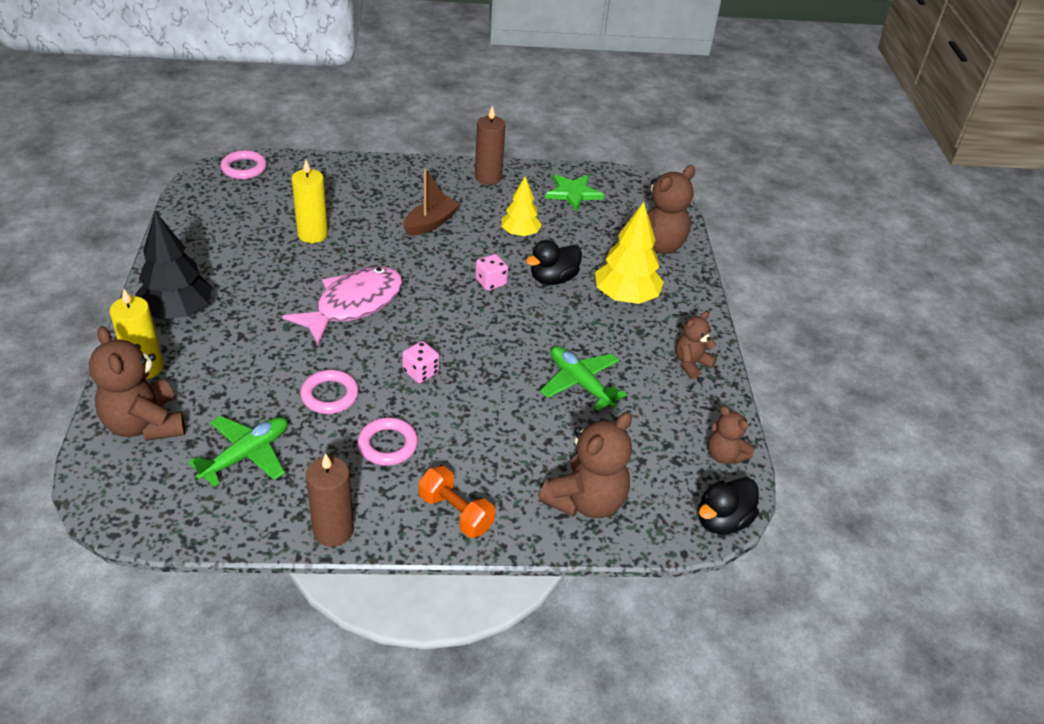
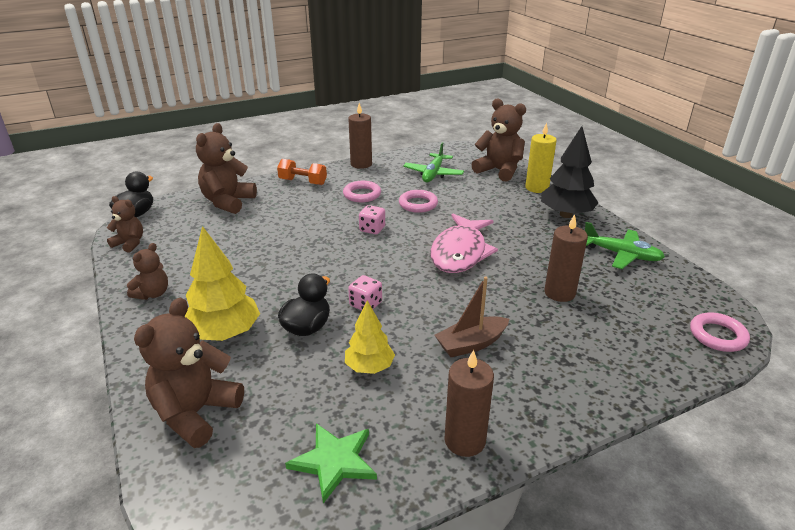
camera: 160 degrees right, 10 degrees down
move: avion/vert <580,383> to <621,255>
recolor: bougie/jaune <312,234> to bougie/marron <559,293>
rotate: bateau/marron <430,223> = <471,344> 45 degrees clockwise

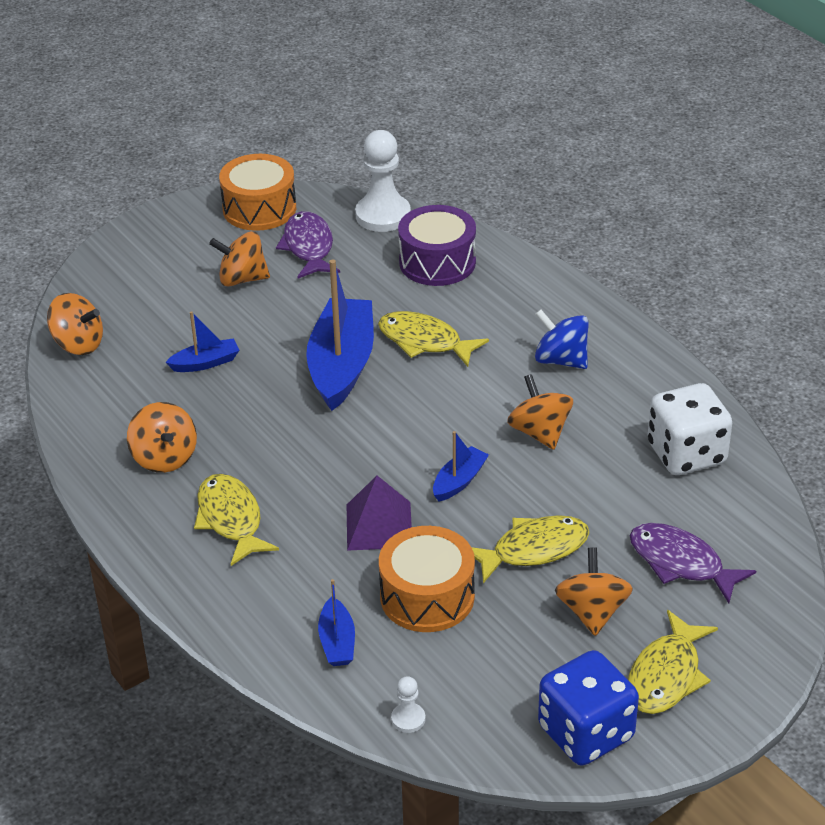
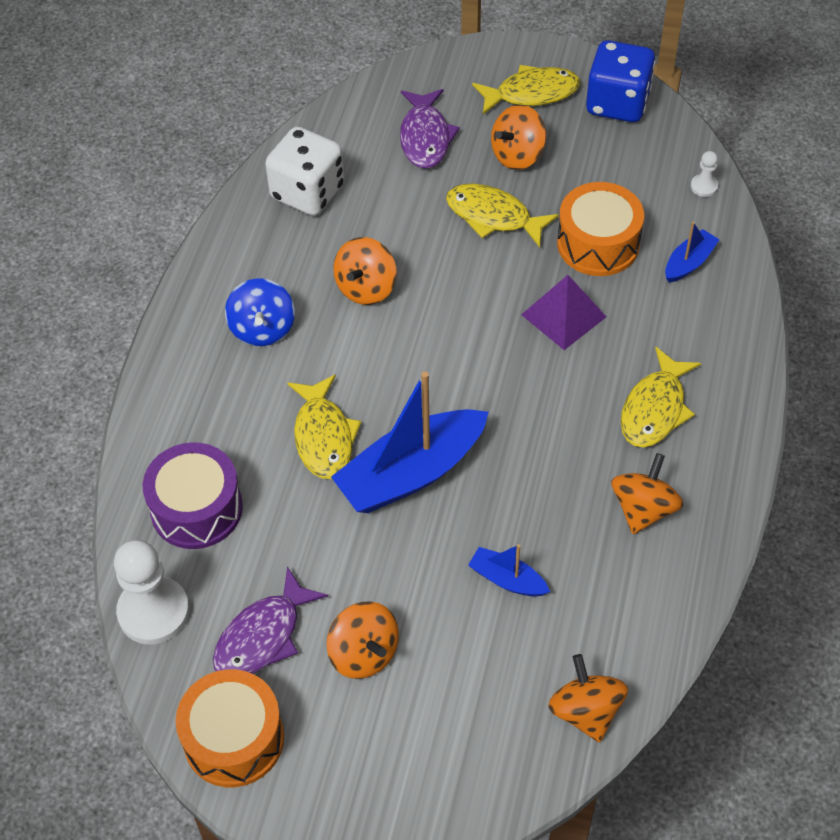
camera: 130 degrees left, 15 degrees up
delete: bateau/bleu <459,481>

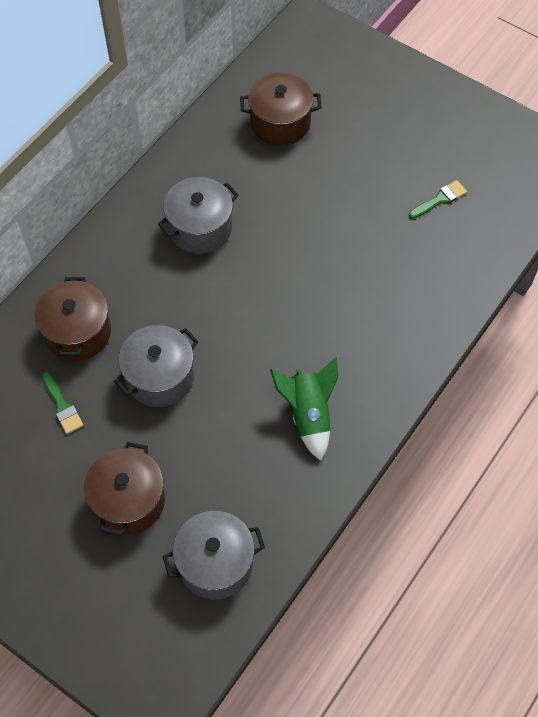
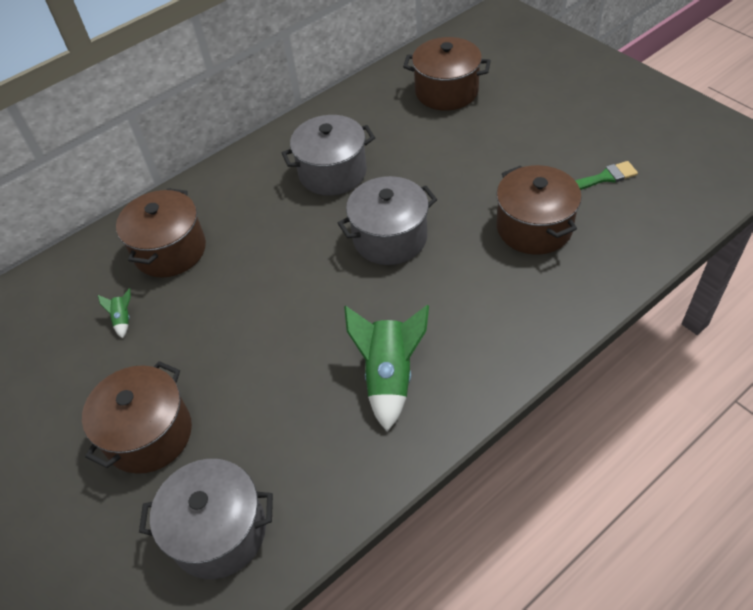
camera: 20 degrees right, 10 degrees down
insert: marmite/marron <534,228>
move: marmite/gris <159,377> to <390,238>
replace: pinceau/vert <62,406> to fusée/vert <123,319>

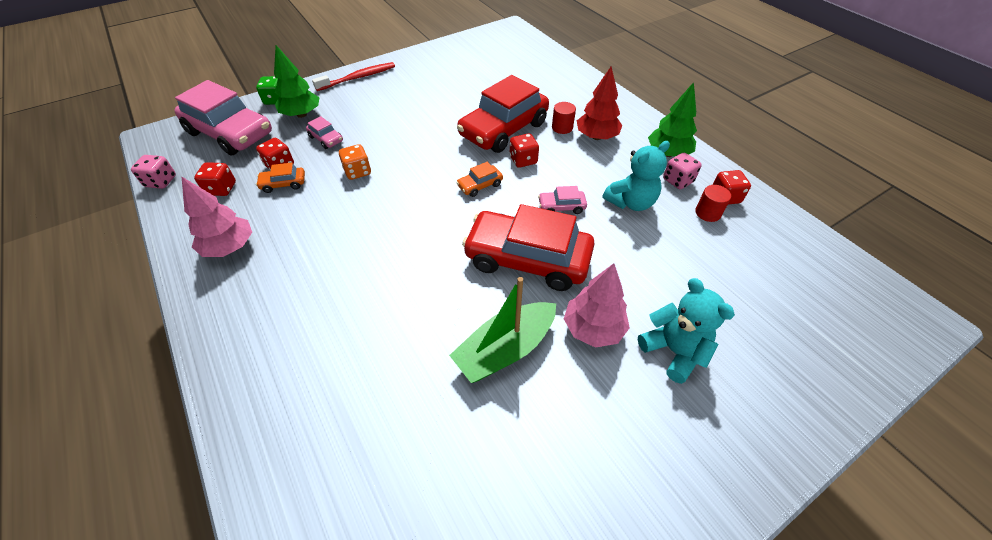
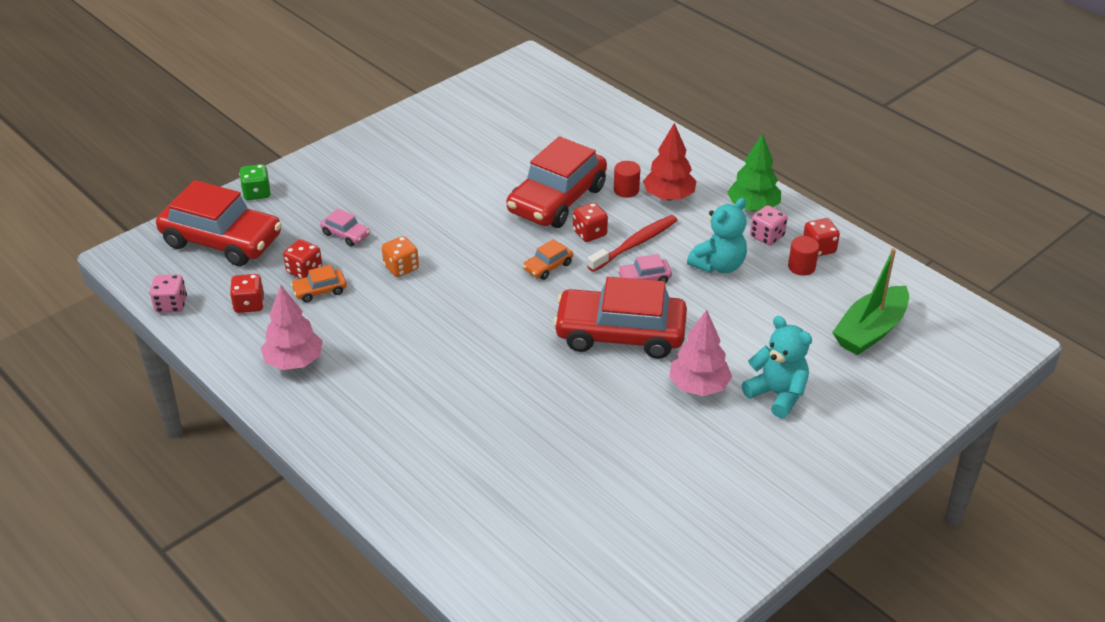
camera: 10 degrees left, 10 degrees down
delete: arbre/vert <301,114>
move: brosse à dents/rouge <358,78> to <635,244>; bateau/vert <505,349> to <870,331>
recolor: voiture/rose <230,133> to voiture/rouge <222,240>

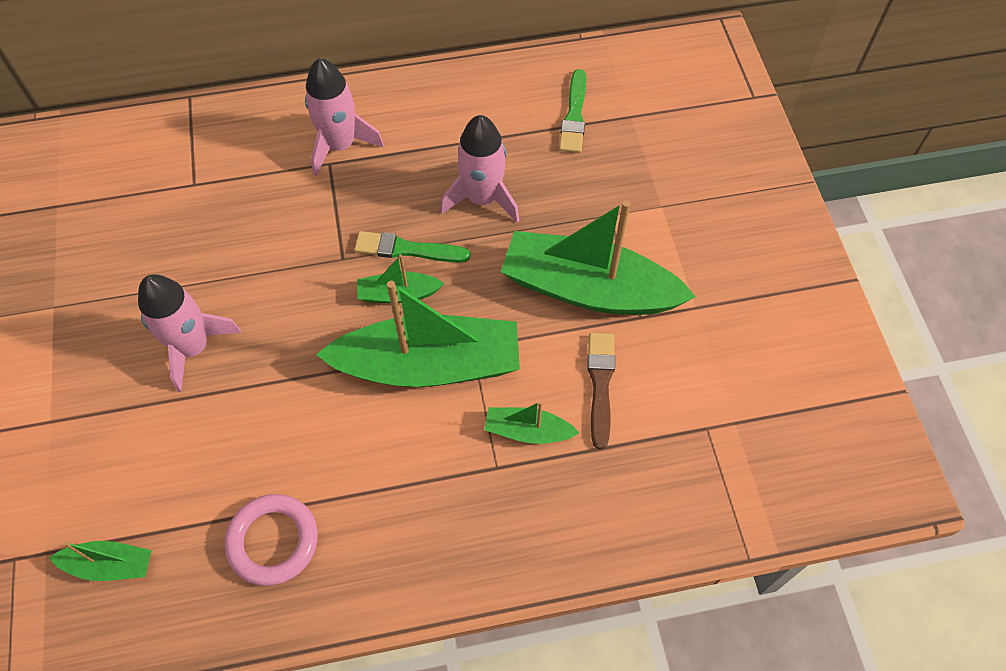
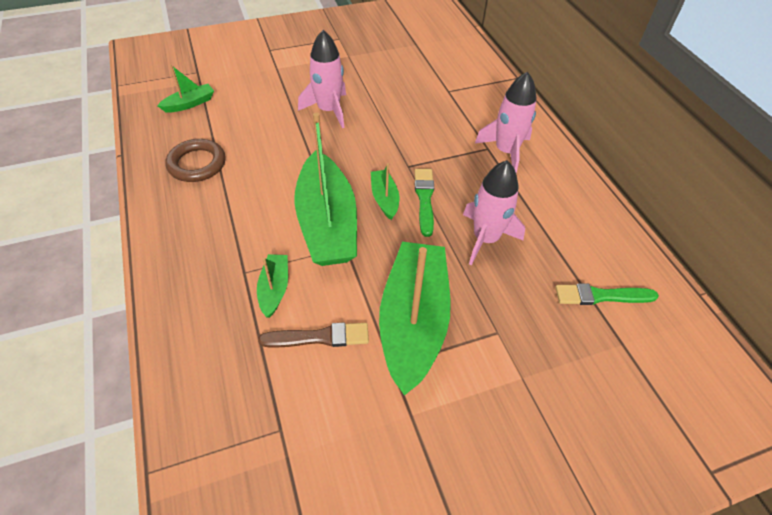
camera: 80 degrees right, 10 degrees down
recolor: anneau/rose <273,541> to anneau/marron <197,164>
rotate: bateau/vert <110,565> = <189,104> 120 degrees counterclockwise

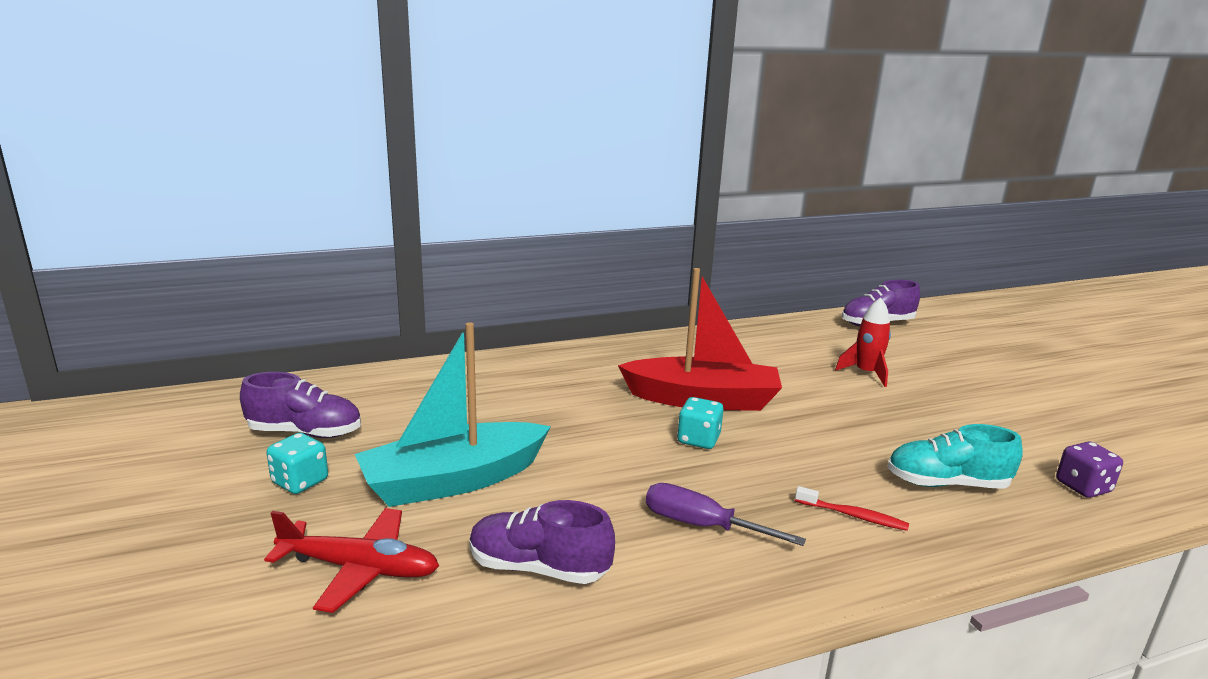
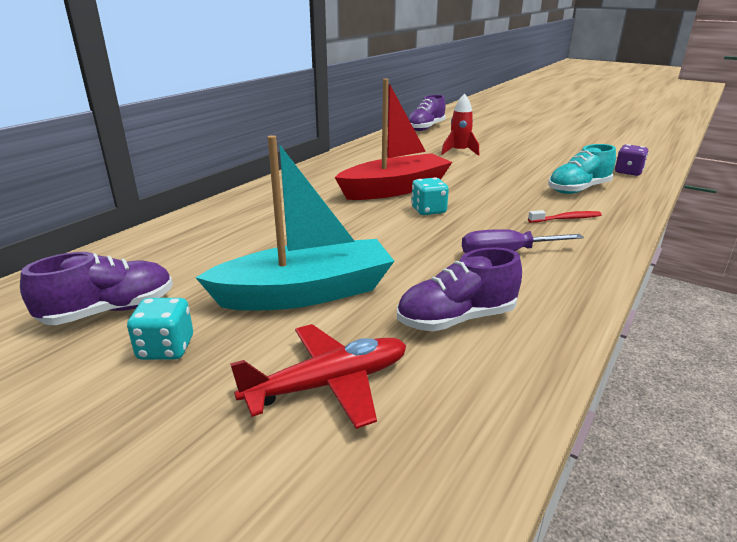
camera: 35 degrees left, 5 degrees up
rotate: bateau/turquoise <453,480> = <305,293> 135 degrees counterclockwise

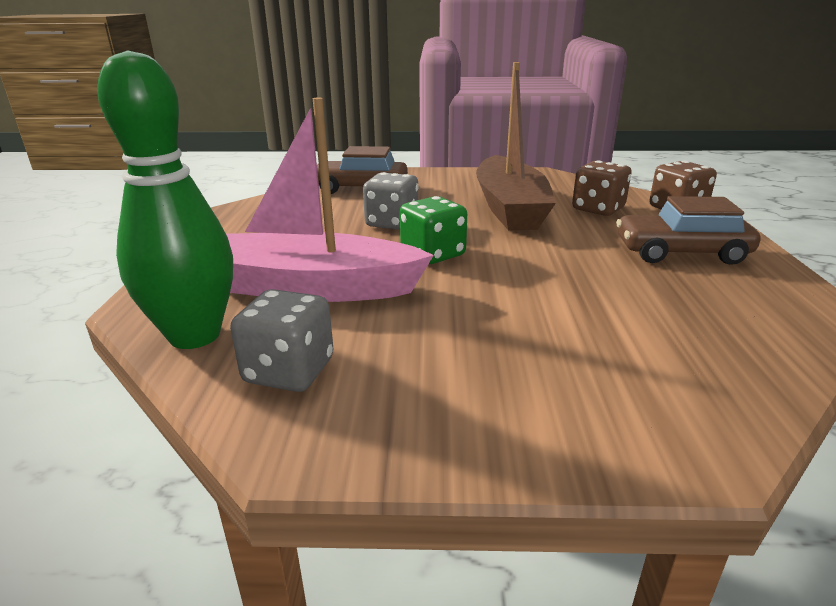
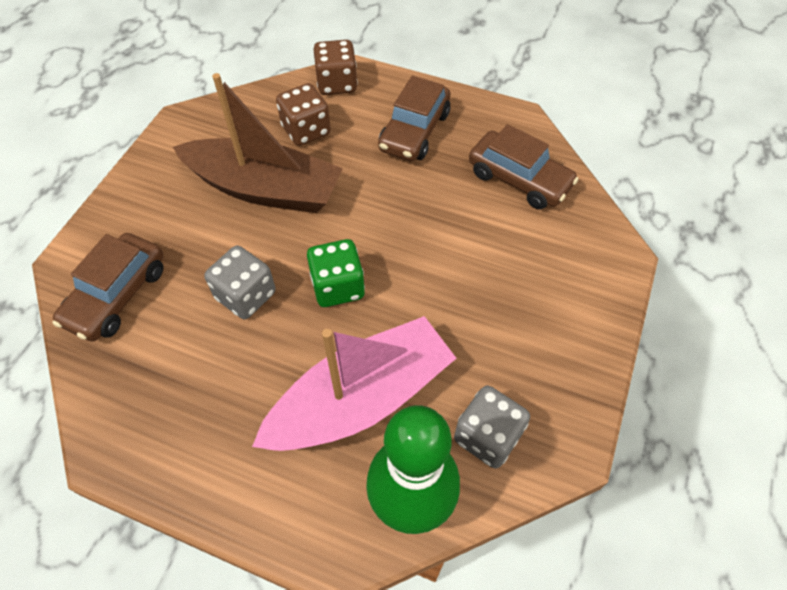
camera: 70 degrees left, 30 degrees up
insert: voiture/marron <519,179>
rotate: bateau/rose <310,288> = <361,398> 150 degrees counterclockwise

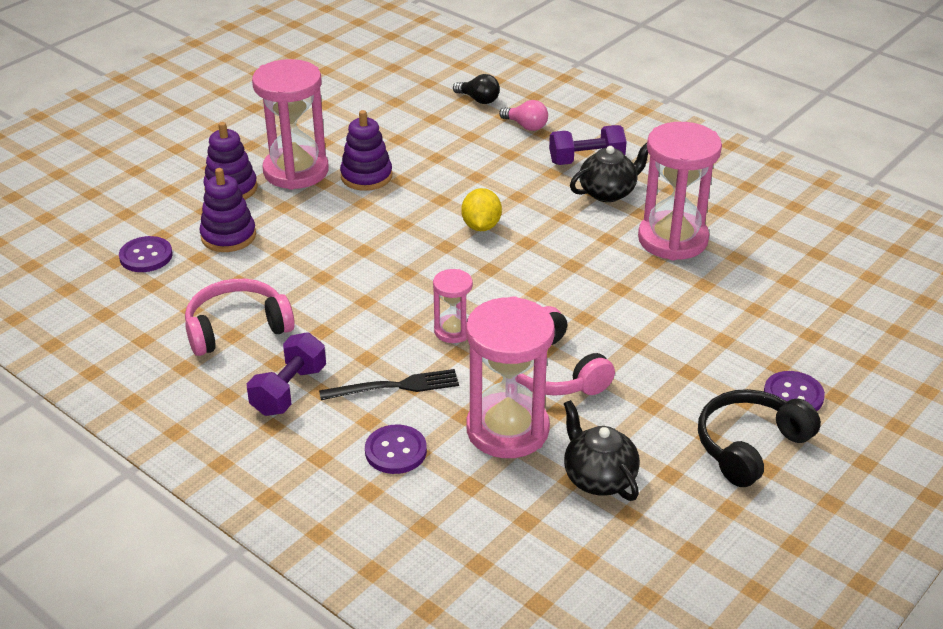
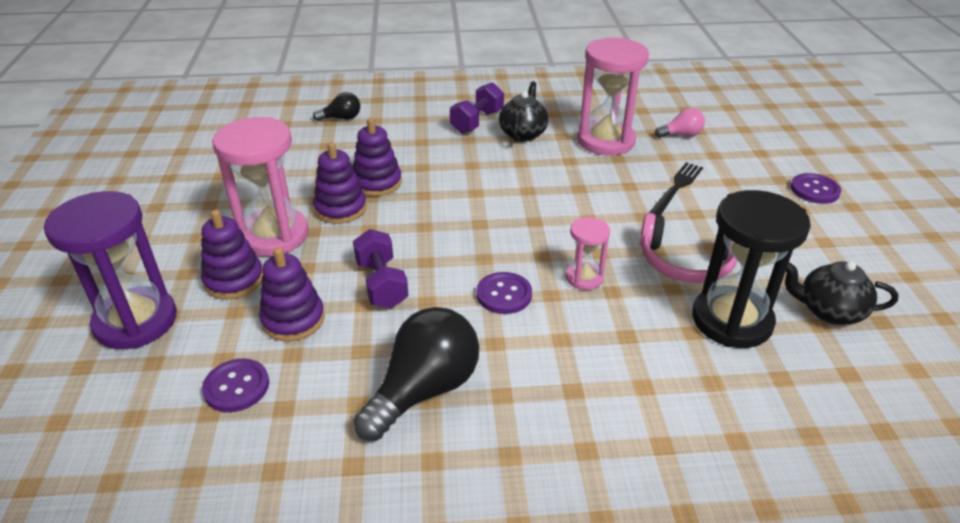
camera: 45 degrees left, 0 degrees up
delete: citron/jaune <481,226>; casque audio/noir <750,446>
insert: sablier/violet <136,321>; jouet à empiler/violet <377,183>
move: haltère/violet <289,390> to <381,284>; fourchette/noir <394,387> to <676,188>; bouton/violet <395,451> to <504,294>; ampoule/rose <526,126> to <681,135>
replace: casque audio/rose <237,328> to ampoule/noir <424,390>
recolor: sablier/rose <507,429> to sablier/noir <731,320>

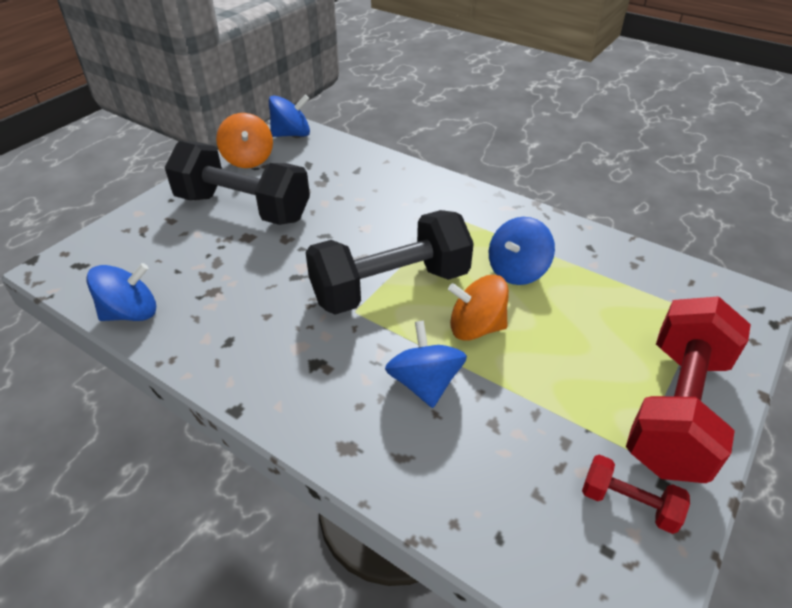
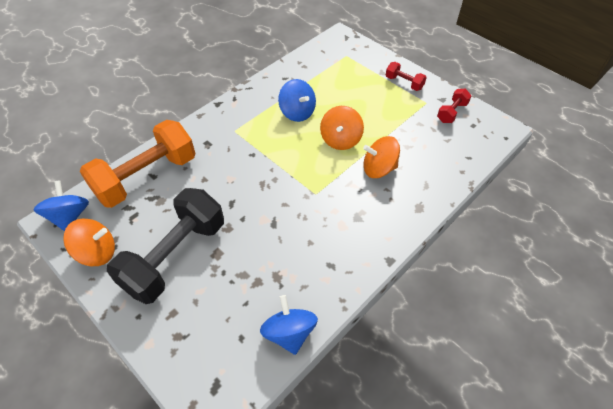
camera: 80 degrees left, 10 degrees up
delete: haltère/noir <390,287>
insert: haltère/orange <146,177>
recolor: toupie/bleu <424,383> to toupie/orange <379,168>
resize: haltère/rouge <676,409> = <404,83> x0.45

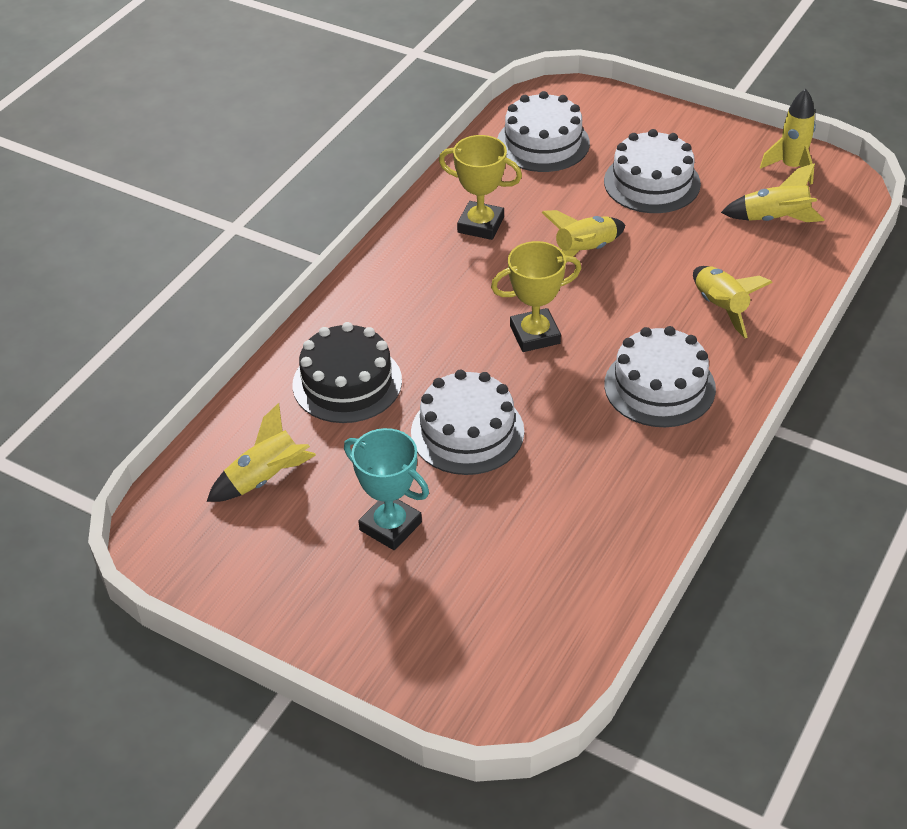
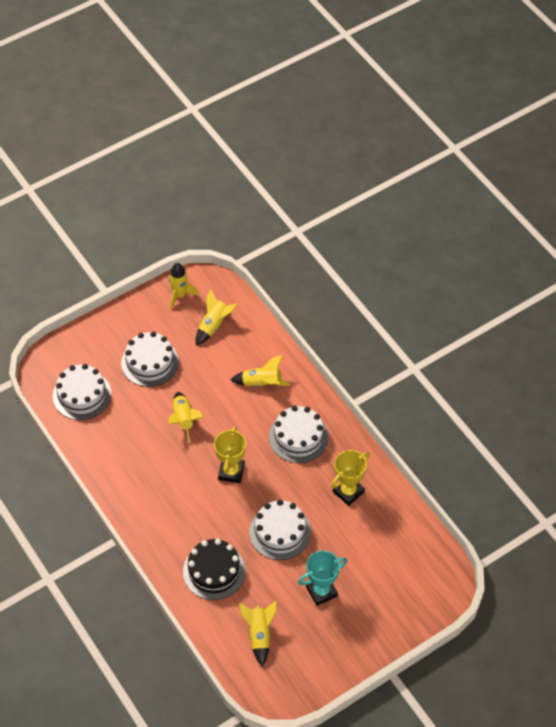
camera: 65 degrees left, 10 degrees up
move: trophée/jaune <480,225> to <348,492>

